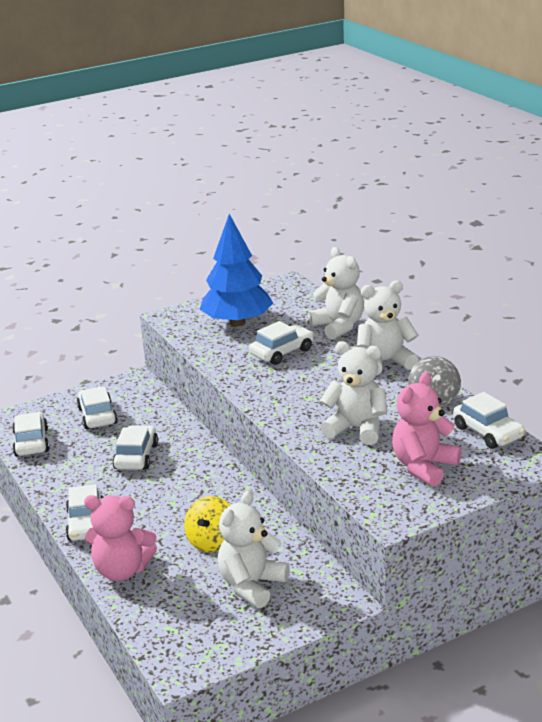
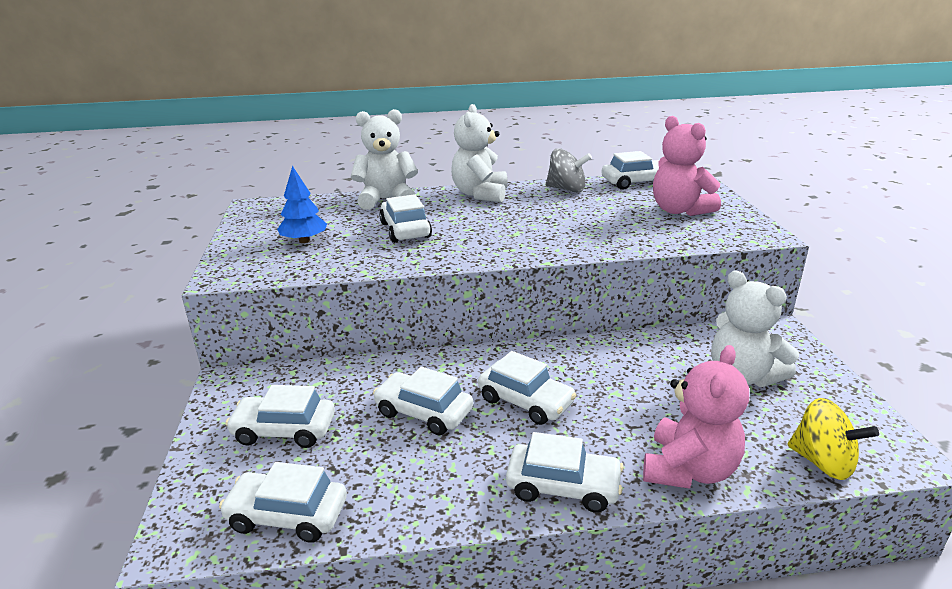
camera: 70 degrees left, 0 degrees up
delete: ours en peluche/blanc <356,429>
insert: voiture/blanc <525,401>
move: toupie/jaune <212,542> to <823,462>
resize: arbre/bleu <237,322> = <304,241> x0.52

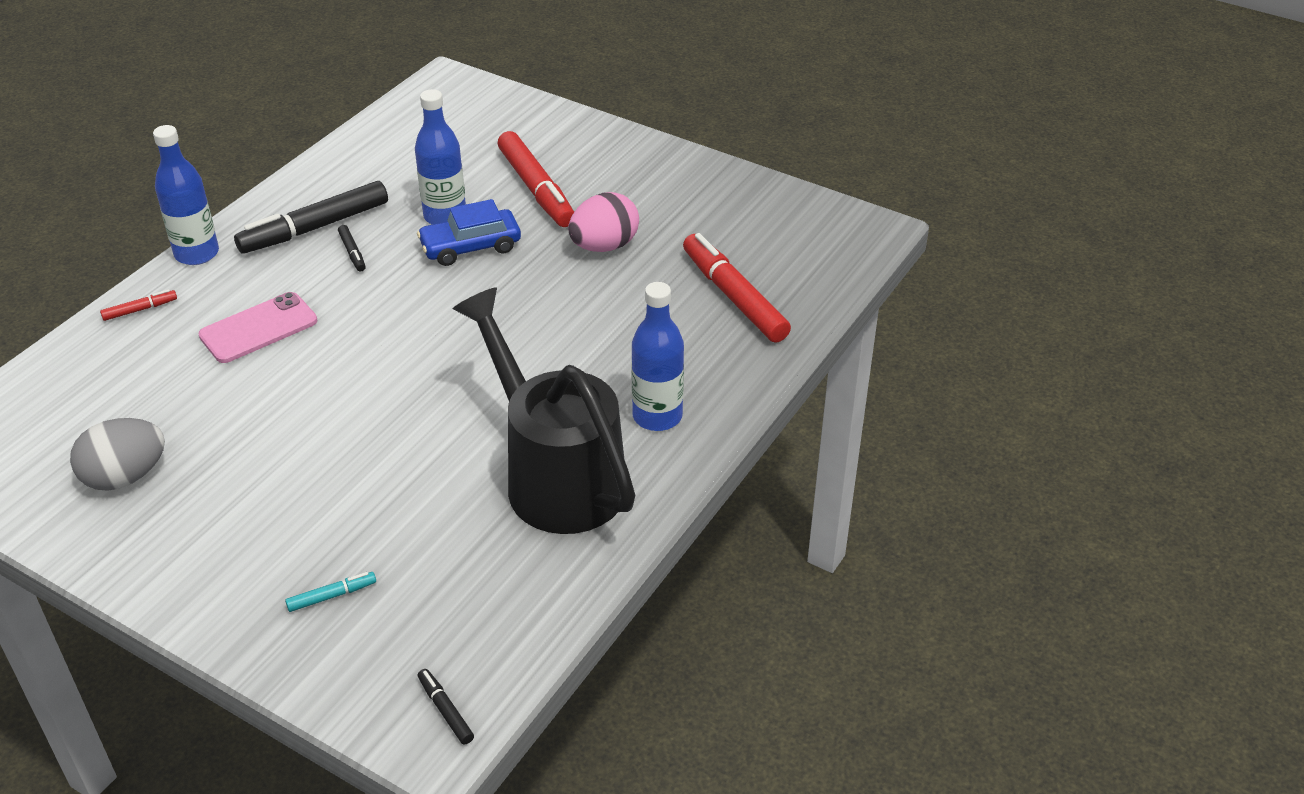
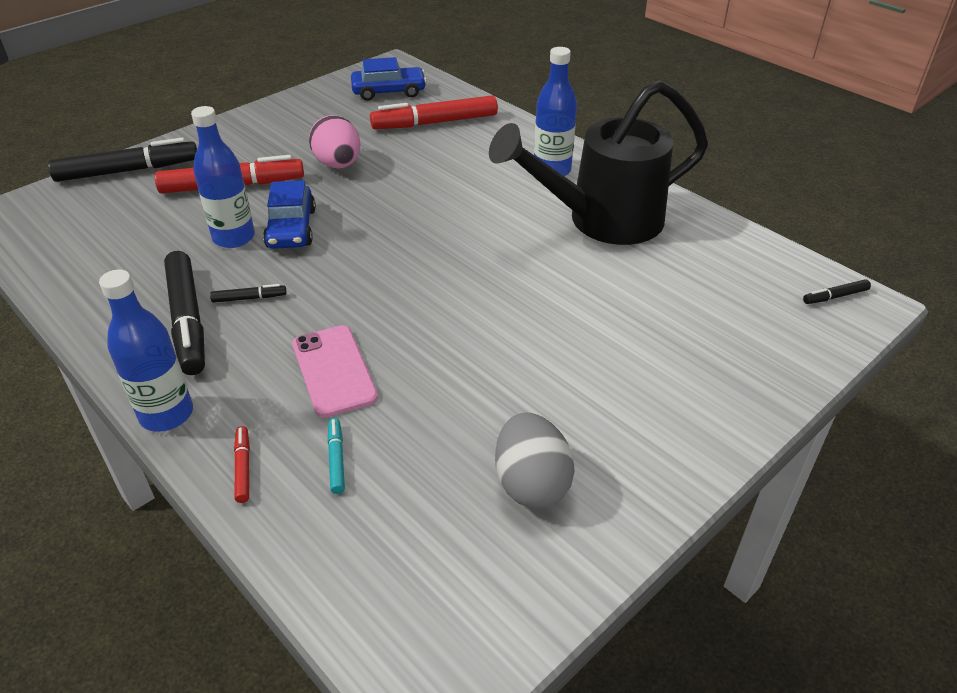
camera: 75 degrees left, 0 degrees up
insert: feutre/noir <127,171>; voiture/bleu <389,91>
move: feutre/turquoise <331,596> to <336,460>

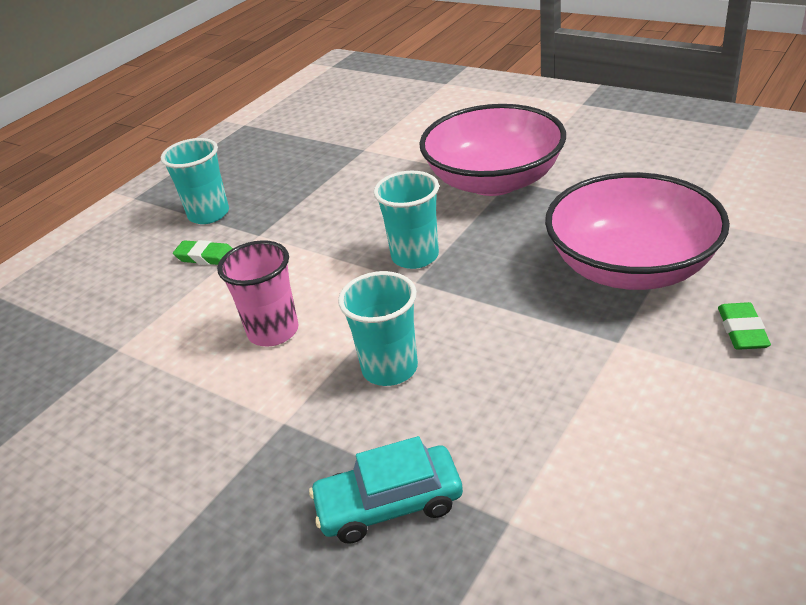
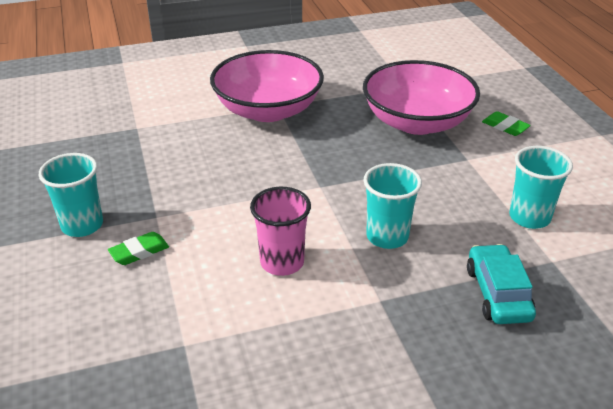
camera: 55 degrees left, 0 degrees up
move: gobelet/turquoise <415,256> to <529,217>
rotate: voiture/turquoise <389,504> = <497,293> 150 degrees clockwise

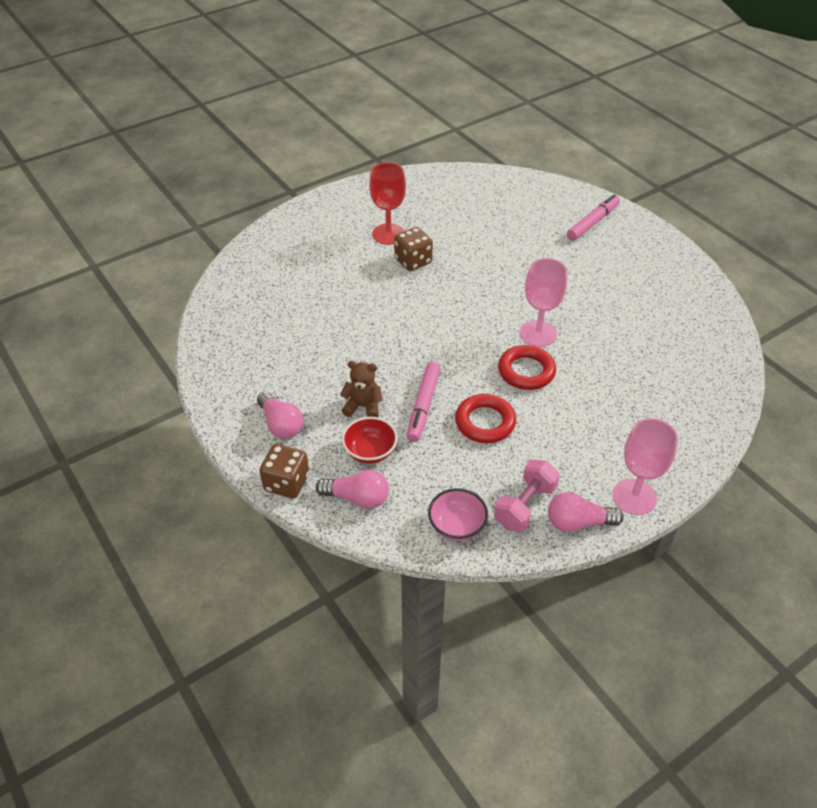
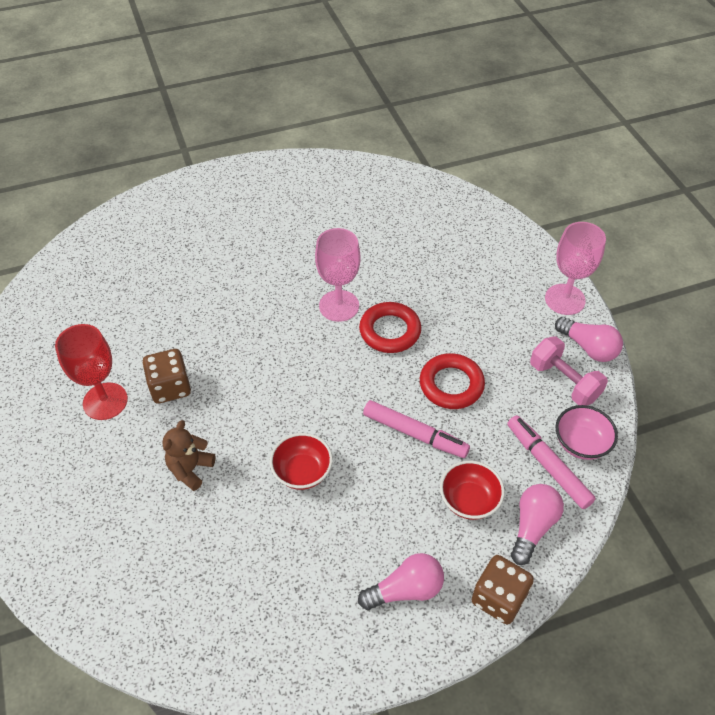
camera: 75 degrees left, 5 degrees up
insert: bol/rouge <302,472>
move: ours en peluche/marron <363,406> to <190,469>; feutre/rose <592,223> to <548,466>
rotate: ampoule/rose <578,522> = <588,347> 60 degrees counterclockwise

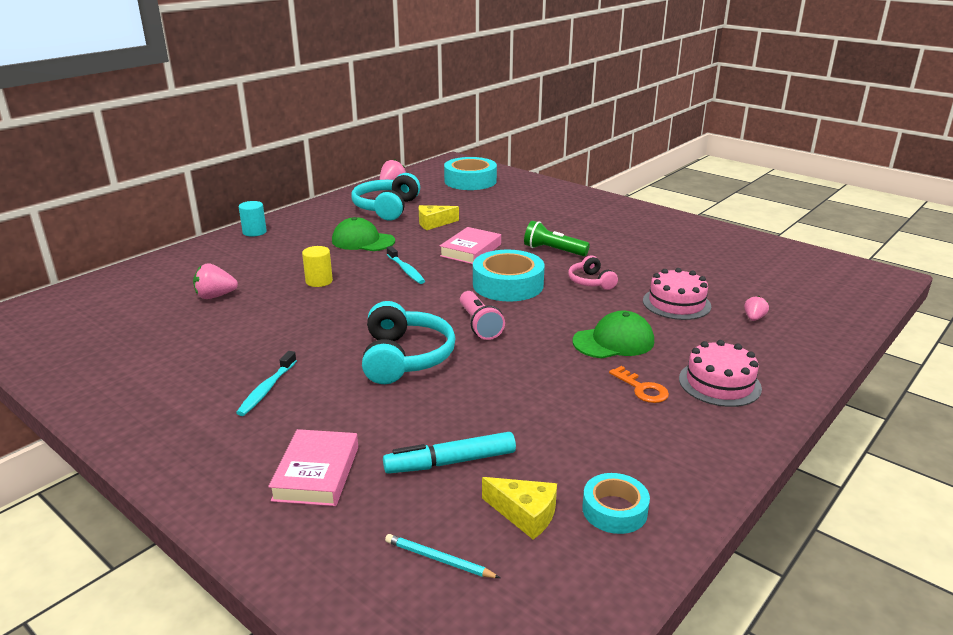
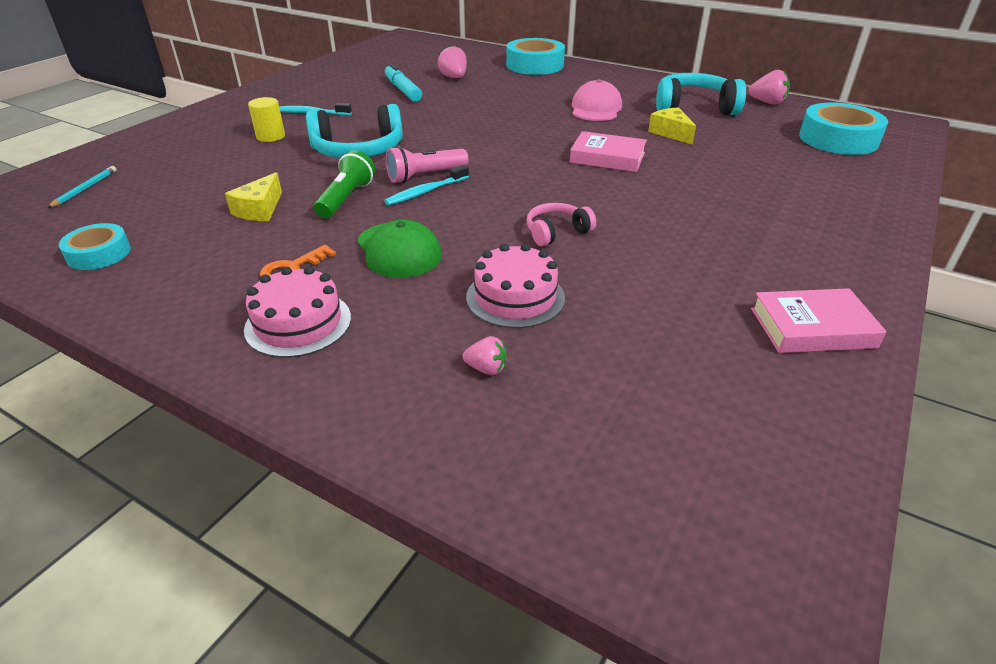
camera: 80 degrees right, 10 degrees up
delete: cylindre/turquoise <254,232>
move: livre/rose <316,473> to <812,328>; cylindre/jaune <319,281> to <270,136>; feutre/turquoise <451,462> to <402,90>; brosse à dents/turquoise <406,270> to <425,192>; ruban adhésif/turquoise <508,285> to <534,65>; fromage/jaune <525,514> to <259,209>; lampe de poche/vert <553,251> to <346,198>
recolor: casquette/vert <363,241> to casquette/rose <596,108>

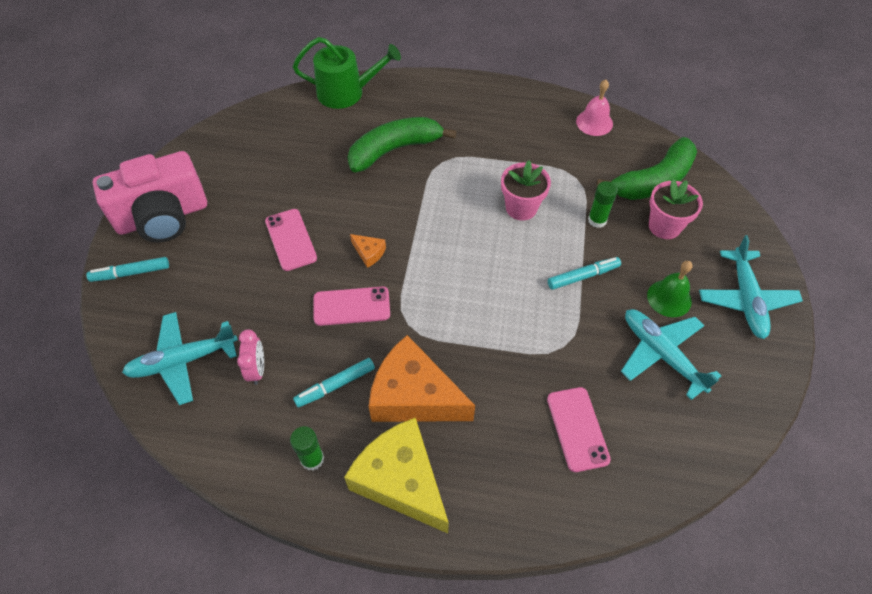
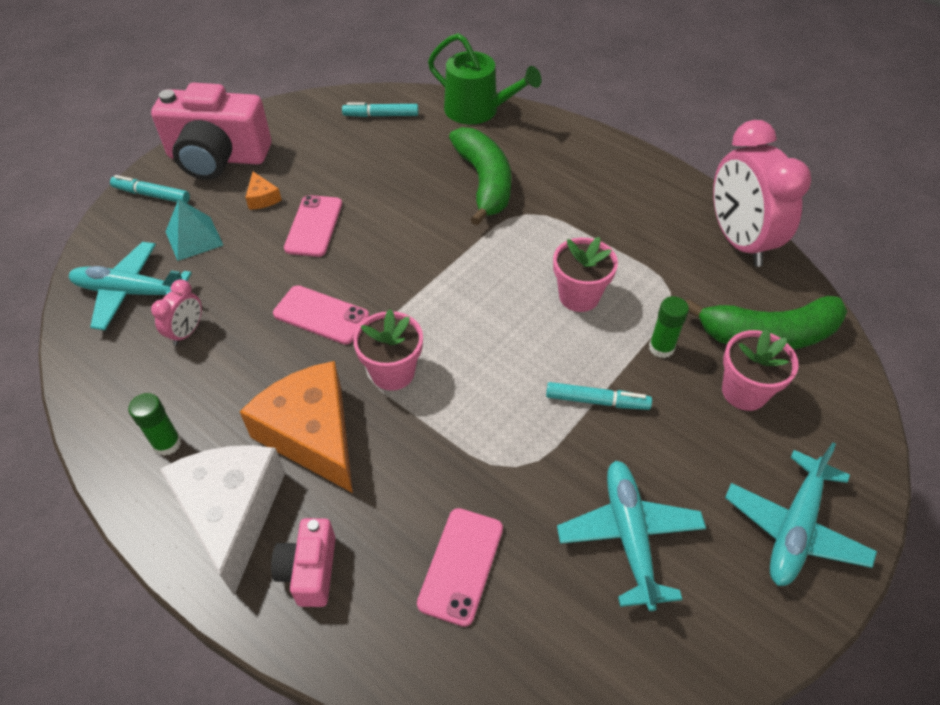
camera: 30 degrees right, 5 degrees down
delete: cloche/vert <669,298>
insert: pyramide/turquoise <194,238>; appareil photo/rose <309,570>; pot de fleurs/rose <392,372>
move: feutre/turquoise <335,385> to <381,115>; fromage/orange <369,253> to <262,198>
replace: cloche/rose <594,122> to réveil/rose <738,241>
recolor: fromage/jaune <401,481> to fromage/blanc <231,513>
rotate: banane/vert <394,150> = <484,182> 75 degrees clockwise

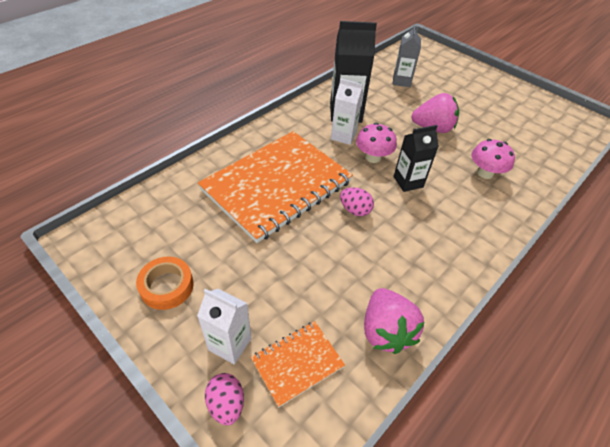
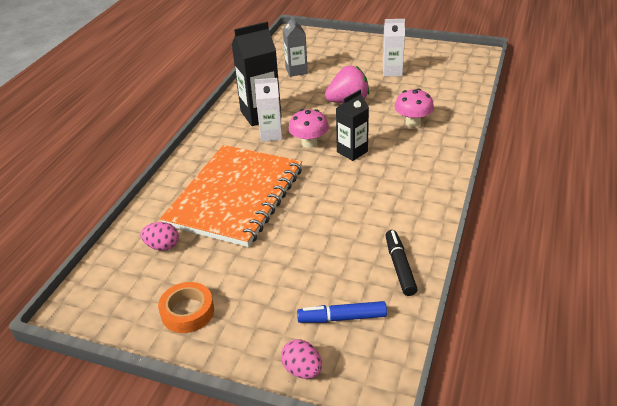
camera: 20 degrees left, 10 degrees down
move: brique de lait/blanc <230,344> to <392,71>; œuf/rose <355,210> to <162,246>
replace: carnet/orange <297,363> to feutre/bleu <342,318>; fraise/rose <385,331> to feutre/noir <399,267>

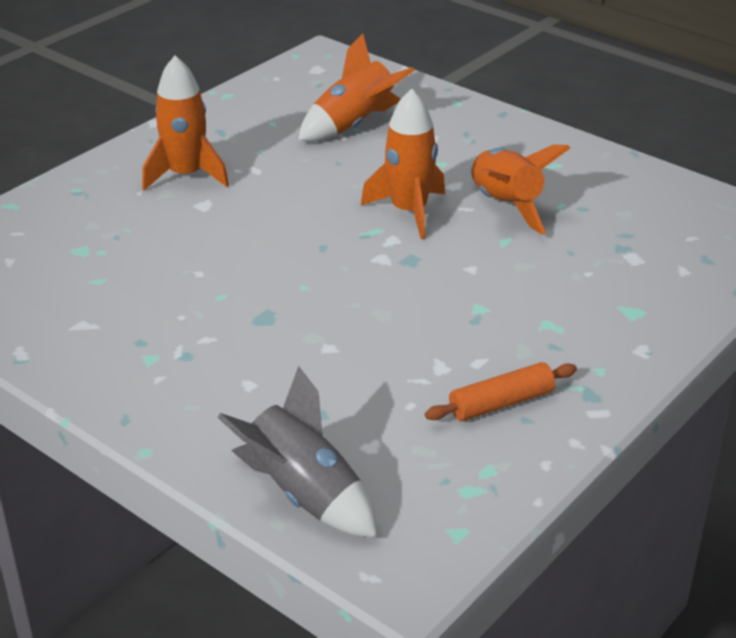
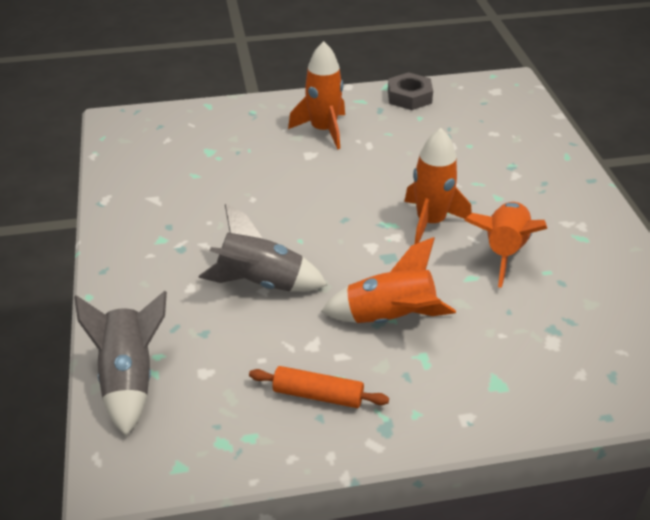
camera: 40 degrees right, 5 degrees up
insert: fusée/gris <261,282>; écrou/gris <409,97>
move: fusée/orange <354,125> to <389,318>

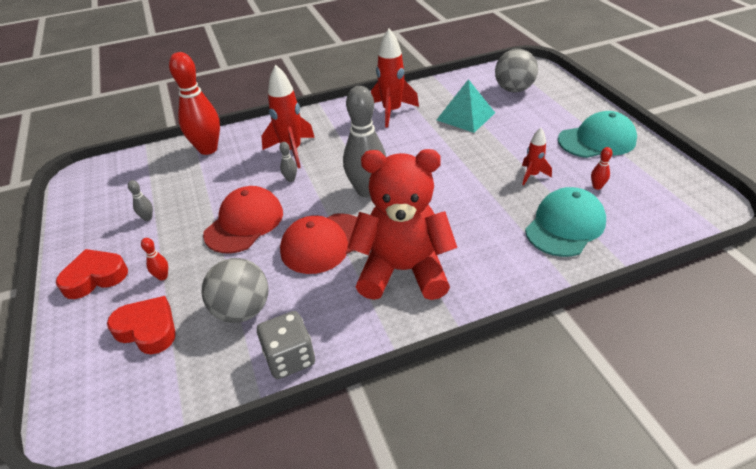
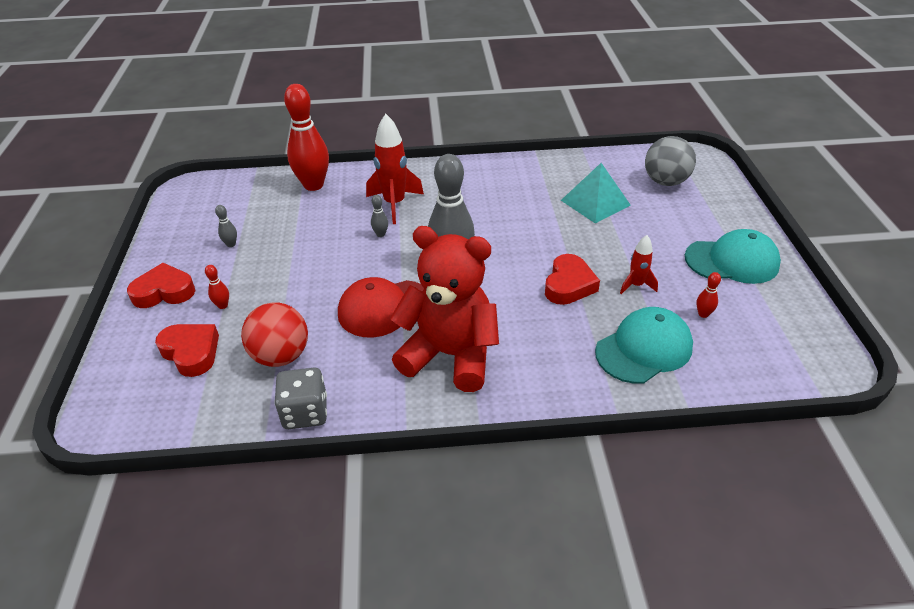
camera: 15 degrees right, 0 degrees up
delete: casquette/rouge <244,223>; fusée/rouge <392,112>
insert: cœur/rouge <569,285>
recolor: balle/gris <242,310> to balle/rouge <281,356>

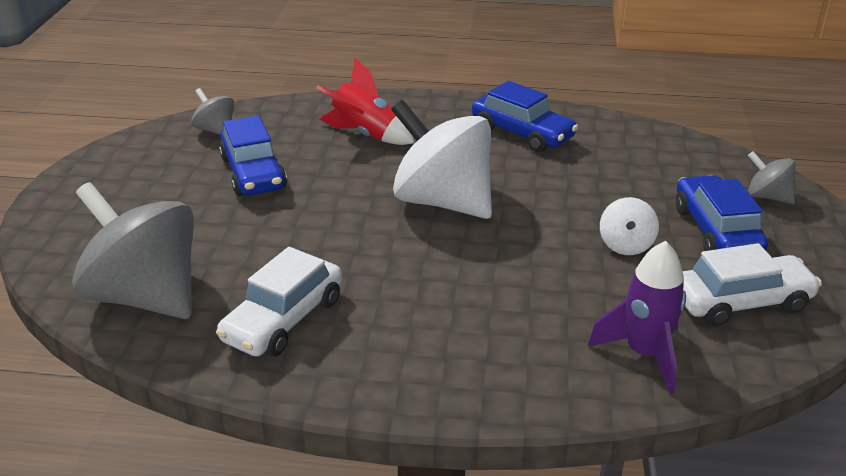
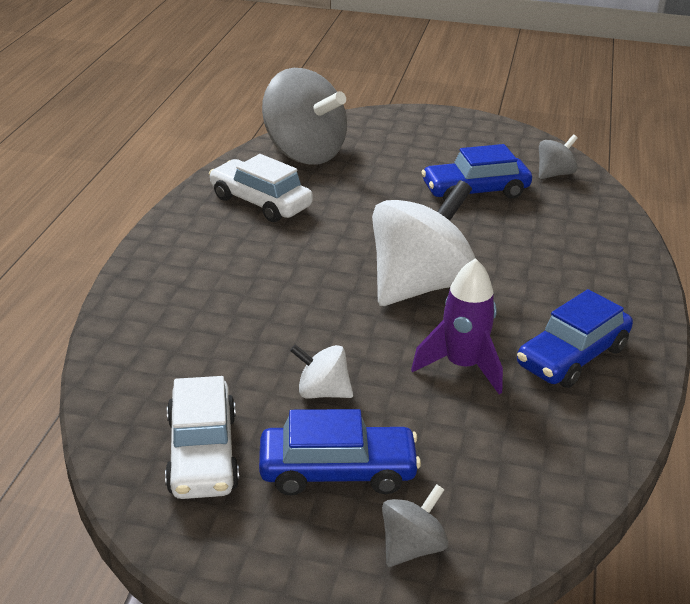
camera: 95 degrees right, 0 degrees up
delete: fusée/rouge <366,134>
move: fusée/violet <644,354> to <462,366>
rotate: toupie/gris <146,296> = <304,153> 90 degrees clockwise

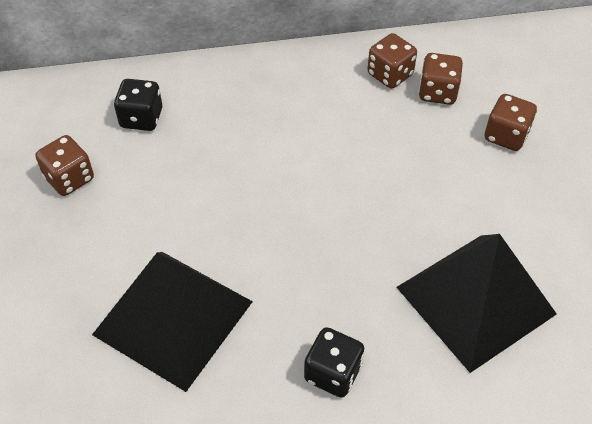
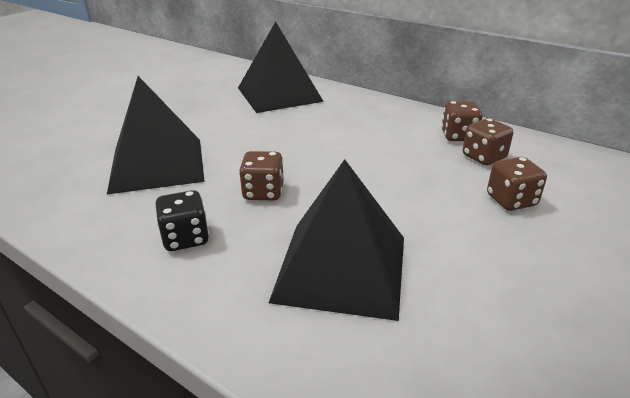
camera: 45 degrees right, 20 degrees down
move: dé/marron <69,178> to <263,192>
replace: dé/noir <141,118> to pyramide/noir <279,94>

